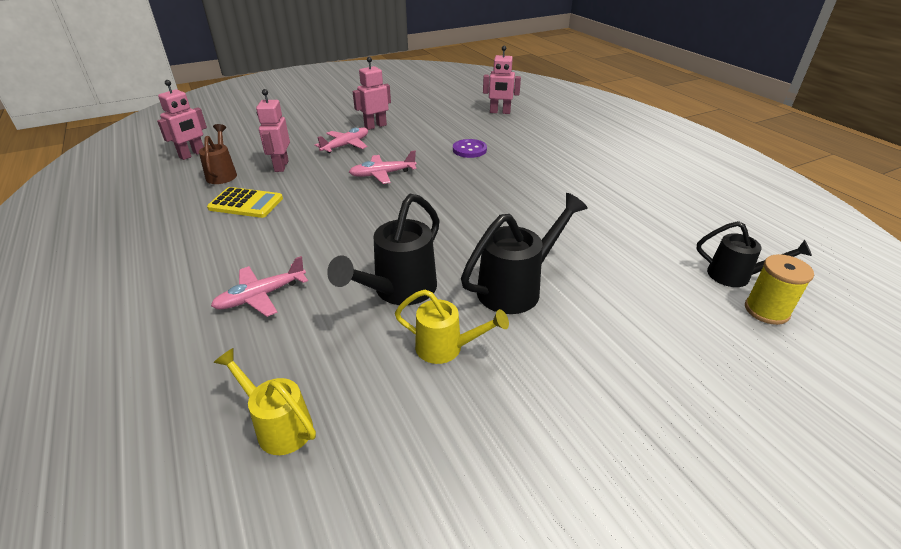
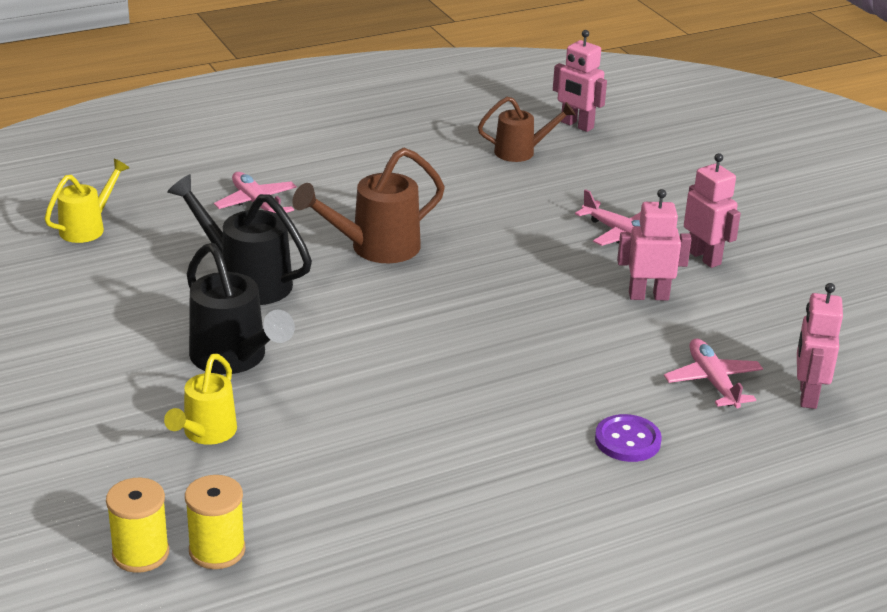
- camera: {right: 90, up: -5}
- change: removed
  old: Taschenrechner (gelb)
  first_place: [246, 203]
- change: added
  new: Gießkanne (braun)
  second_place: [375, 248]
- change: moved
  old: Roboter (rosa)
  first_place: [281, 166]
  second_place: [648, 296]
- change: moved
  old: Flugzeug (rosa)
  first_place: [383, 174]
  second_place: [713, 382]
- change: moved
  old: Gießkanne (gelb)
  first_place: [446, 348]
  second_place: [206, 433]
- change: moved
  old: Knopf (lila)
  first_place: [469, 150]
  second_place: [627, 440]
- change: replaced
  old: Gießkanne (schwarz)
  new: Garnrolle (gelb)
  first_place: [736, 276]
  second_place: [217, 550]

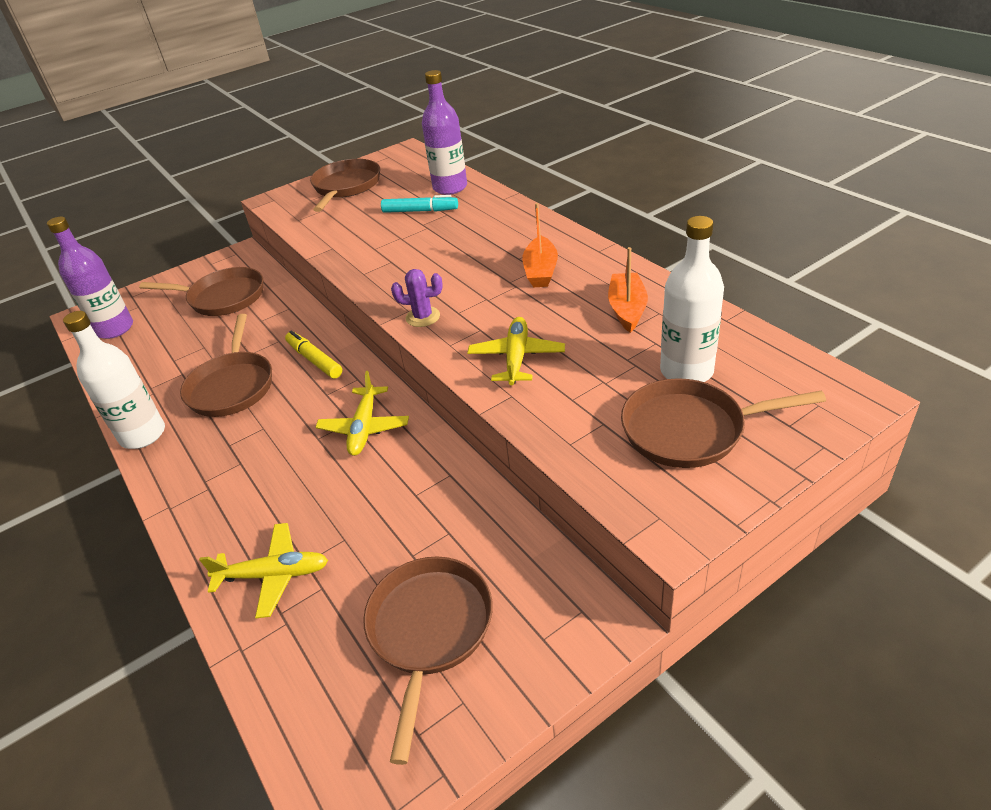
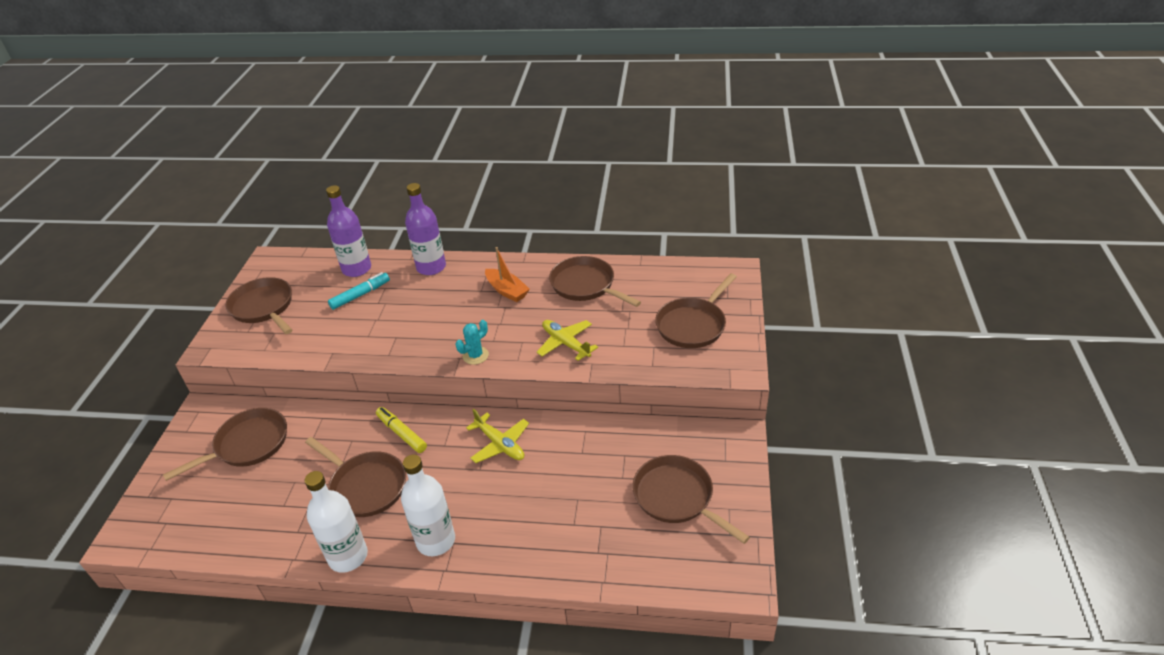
- camera: {right: -50, up: 0}
- change: removed
  old: Flugzeug (gelb)
  first_place: [274, 575]
- change: moved
  old: Flasche (lila)
  first_place: [115, 329]
  second_place: [431, 267]
- change: moved
  old: Flasche (weiß)
  first_place: [686, 371]
  second_place: [436, 540]
- change: replaced
  old: Boot (orange)
  new: Pfanne (braun)
  first_place: [627, 309]
  second_place: [586, 285]
- change: recoloured
  old: Kaktus (lila)
  new: Kaktus (türkis)
  first_place: [423, 317]
  second_place: [475, 355]
- change: turned
  old: Filzstift (gelb)
  first_place: [314, 360]
  second_place: [402, 433]
  degrees: 45

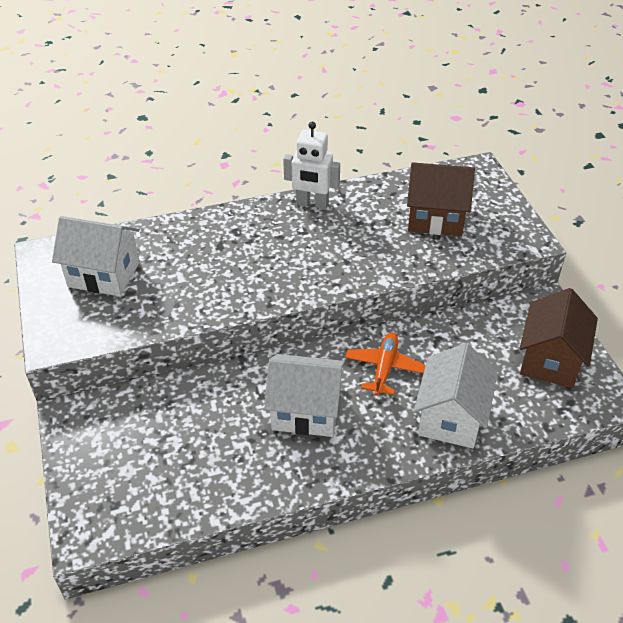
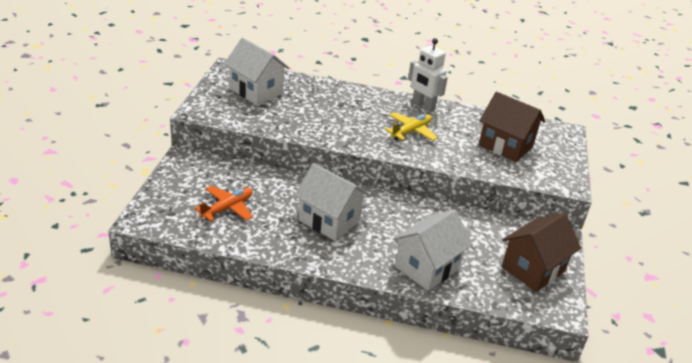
- camera: {right: 25, up: -10}
- change: added
  new: Flugzeug (gelb)
  second_place: [411, 131]
- change: moved
  old: Flugzeug (orange)
  first_place: [384, 368]
  second_place: [227, 208]

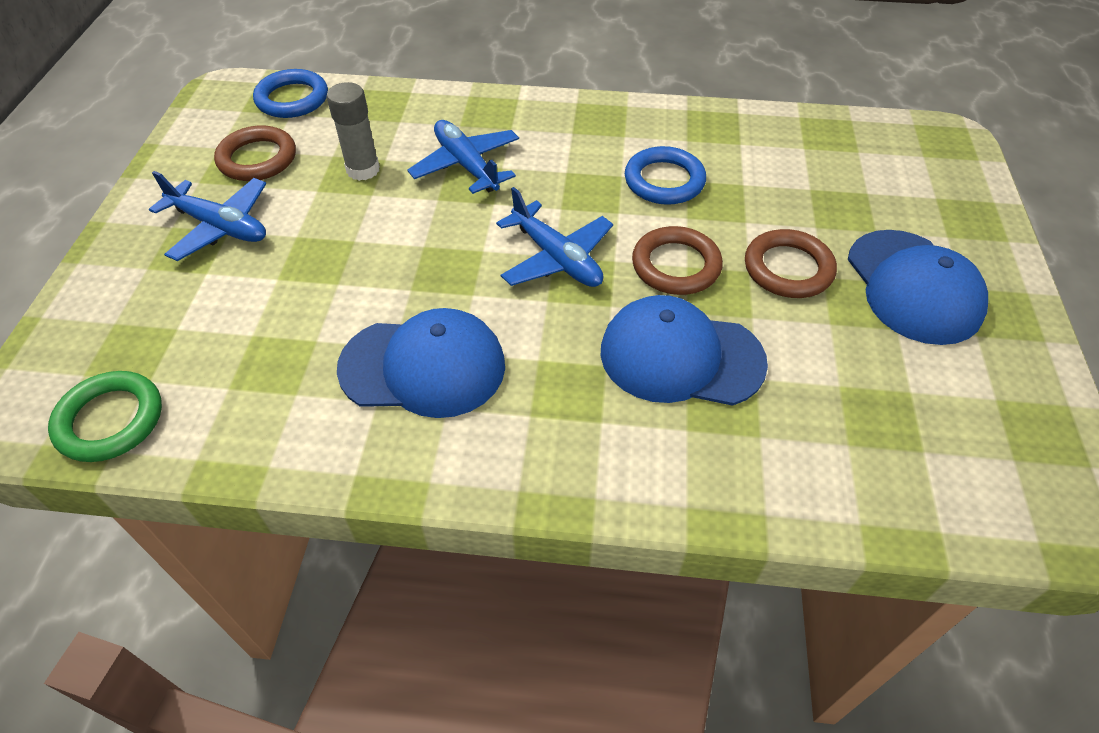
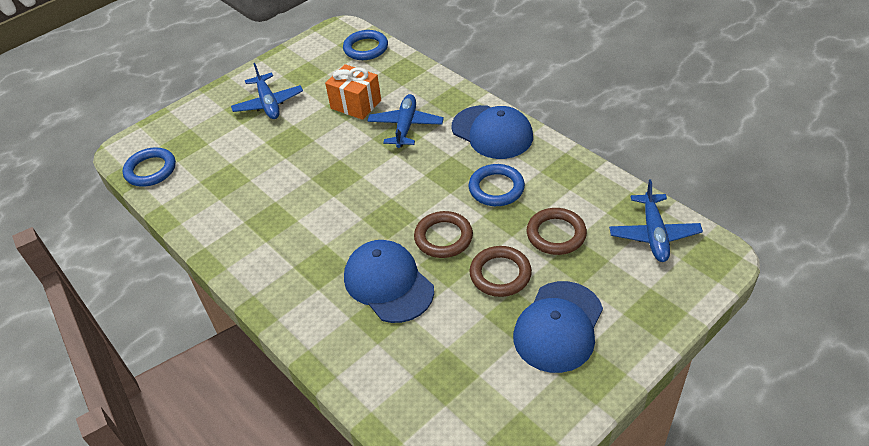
- camera: {right: 45, up: -5}
- change: moved
  old: Ring (braun)
  first_place: [257, 159]
  second_place: [556, 234]
- change: moved
  old: Kappe (blau)
  first_place: [423, 367]
  second_place: [492, 132]
- change: moved
  old: Flugzeug (blau)
  first_place: [556, 258]
  second_place: [654, 234]
- change: replaced
  old: Klebestift (grau)
  new: Geschenk (orange)
  first_place: [363, 170]
  second_place: [356, 104]
- change: recoloured
  old: Ring (grün)
  new: Ring (blau)
  first_place: [110, 420]
  second_place: [150, 170]

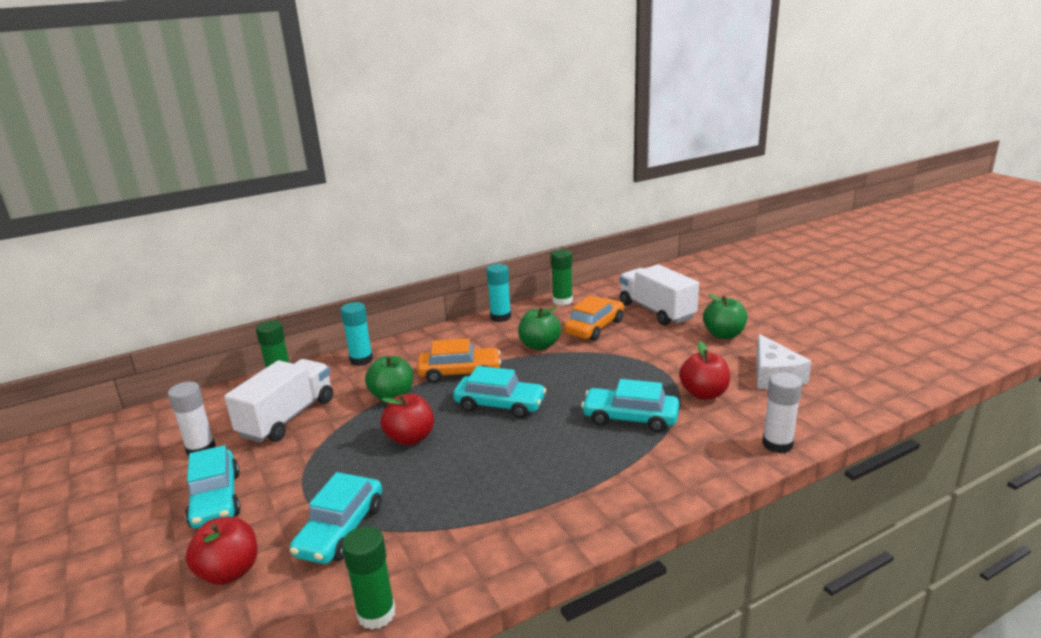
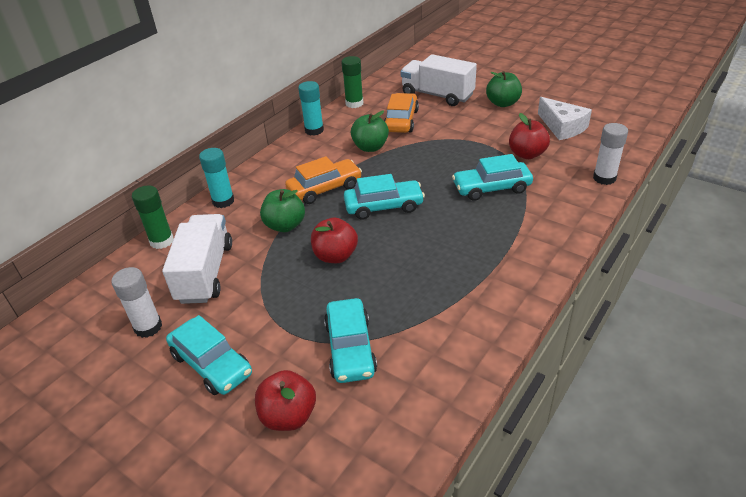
- camera: {right: -25, up: 15}
- change: removed
  old: Klebestift (grün)
  first_place: [376, 614]

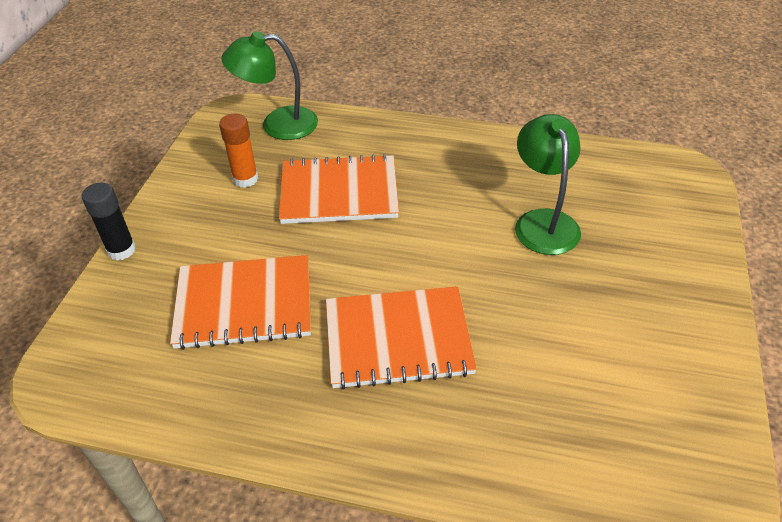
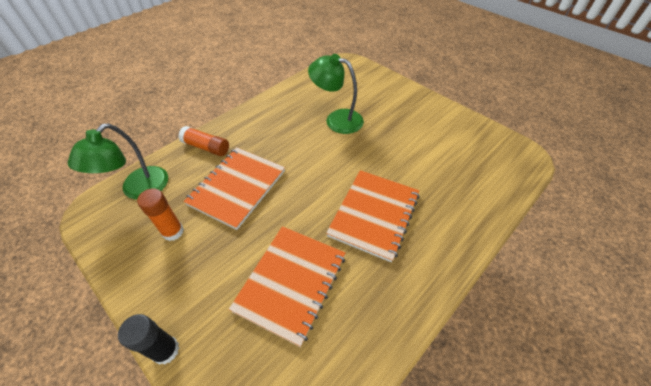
- camera: {right: -60, up: 5}
- change: added
  new: Klebestift (orange)
  second_place: [206, 147]

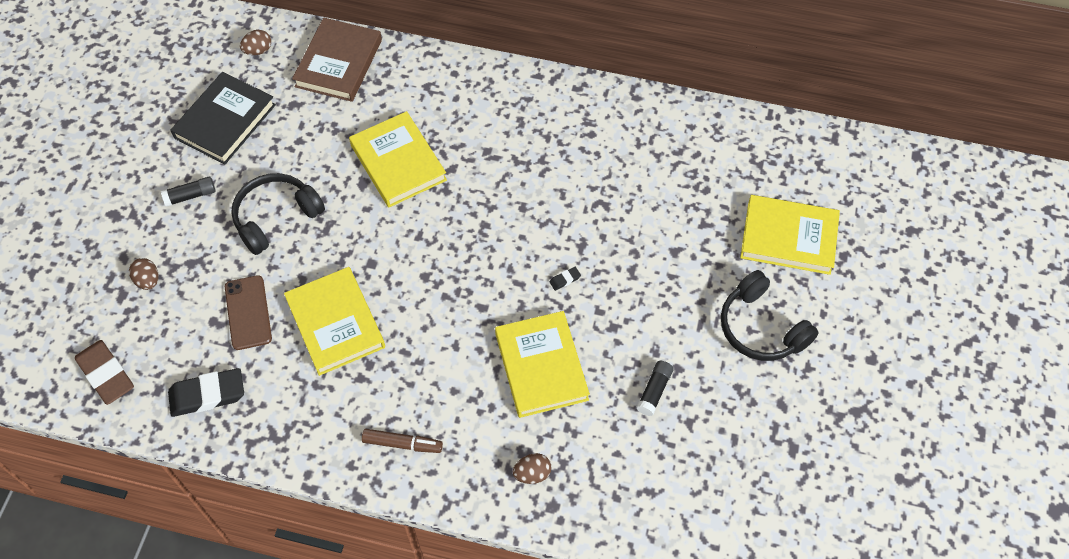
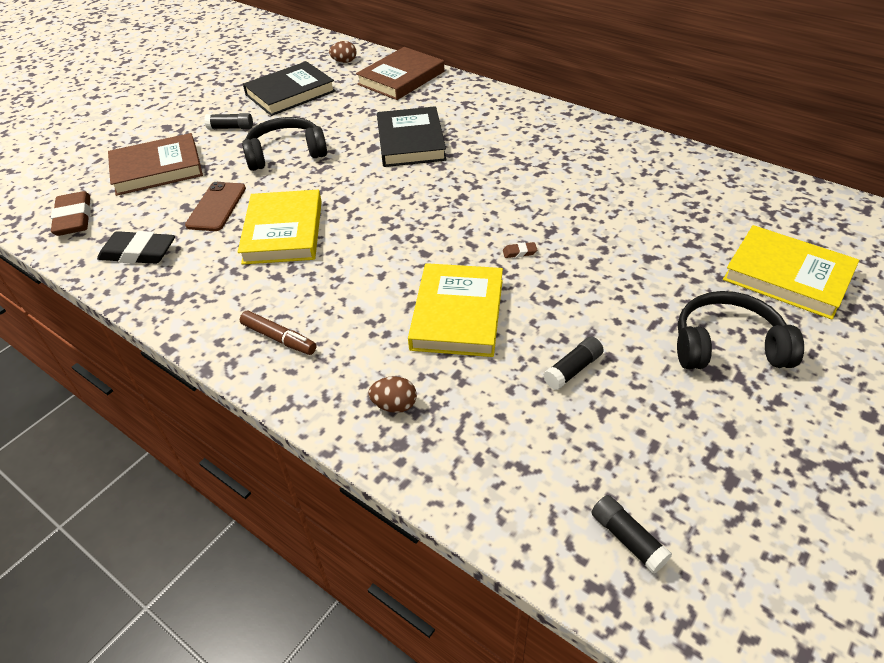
- camera: {right: 25, up: -15}
- change: added
  new: Klebestift (schwarz)
  second_place: [627, 539]
- change: replaced
  old: Ei (braun)
  new: Buch (braun)
  first_place: [148, 280]
  second_place: [157, 169]
- change: recoloured
  old: Buch (gelb)
  new: Buch (schwarz)
  first_place: [398, 162]
  second_place: [411, 141]
- change: recoloured
  old: Radiergummi (schwarz)
  new: Radiergummi (braun)
  first_place: [565, 280]
  second_place: [519, 252]
- change: turned
  old: Kopfhörer (schwarz)
  first_place: [761, 327]
  second_place: [727, 346]
  degrees: 105

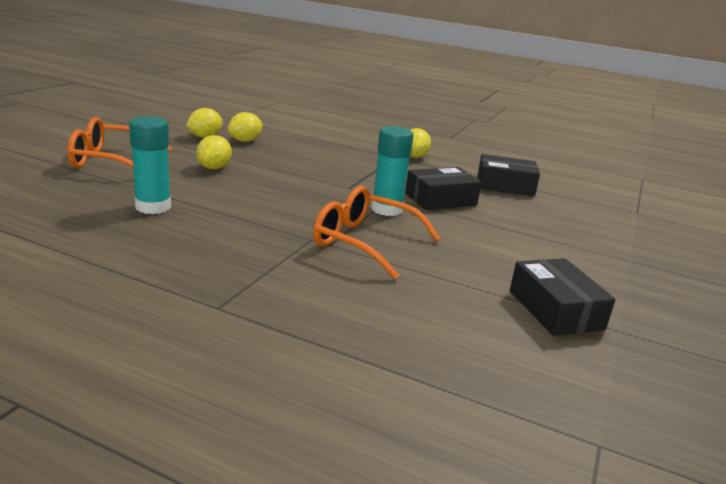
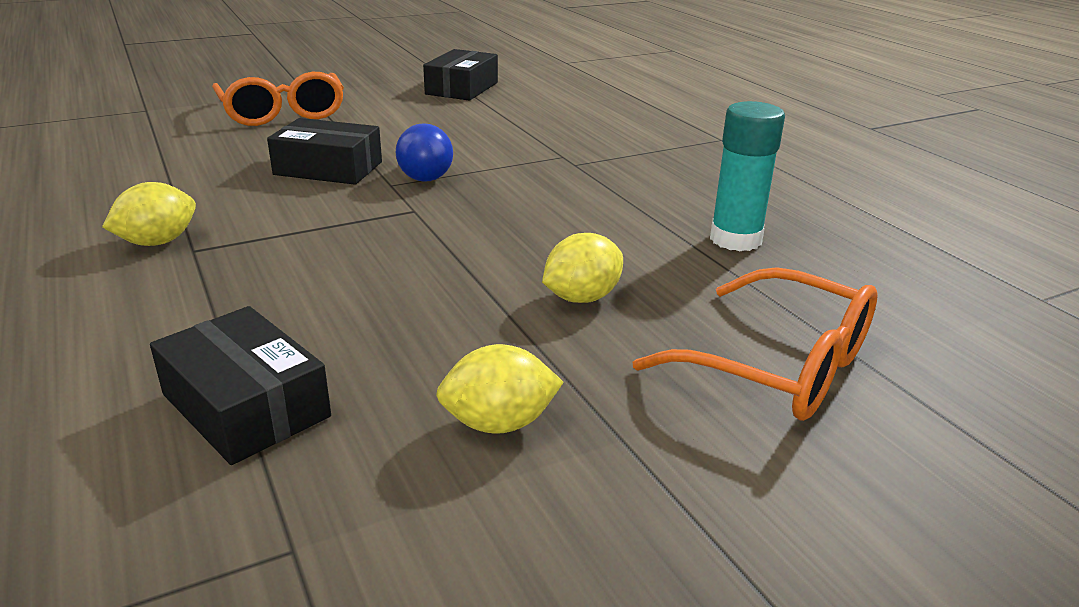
- camera: {right: -140, up: 5}
- change: removed
  old: Zitrone (gelb)
  first_place: [245, 141]
- change: moved
  old: Brille (orange)
  first_place: [364, 242]
  second_place: [283, 114]
- change: moved
  old: Schachtel (schwarz)
  first_place: [505, 185]
  second_place: [246, 405]
- change: replaced
  old: Klebestift (türkis)
  new: Glühbirne (blau)
  first_place: [387, 209]
  second_place: [428, 172]

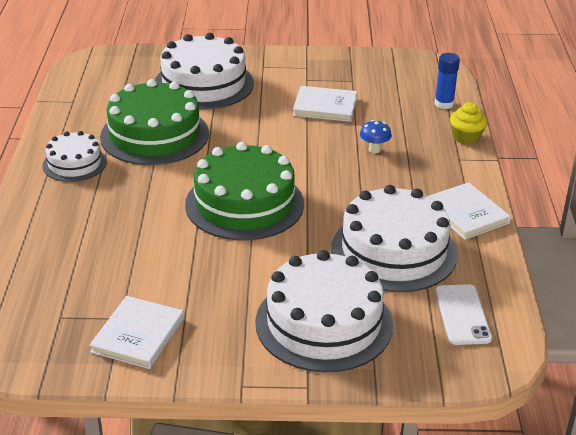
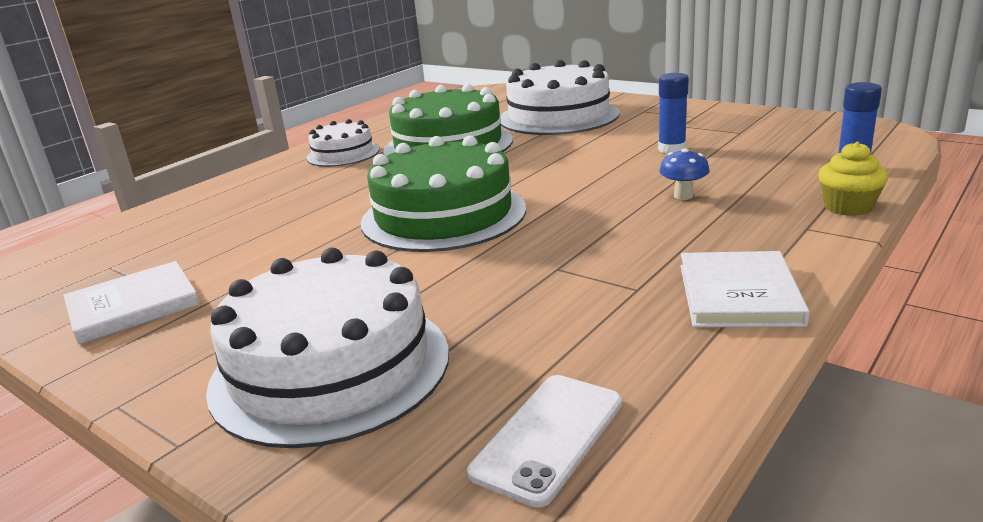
- camera: {right: 40, up: -10}
- change: removed
  old: Kuchen (weiß)
  first_place: [394, 251]
- change: replaced
  old: Buch (weiß)
  new: Klebestift (blau)
  first_place: [325, 106]
  second_place: [672, 149]

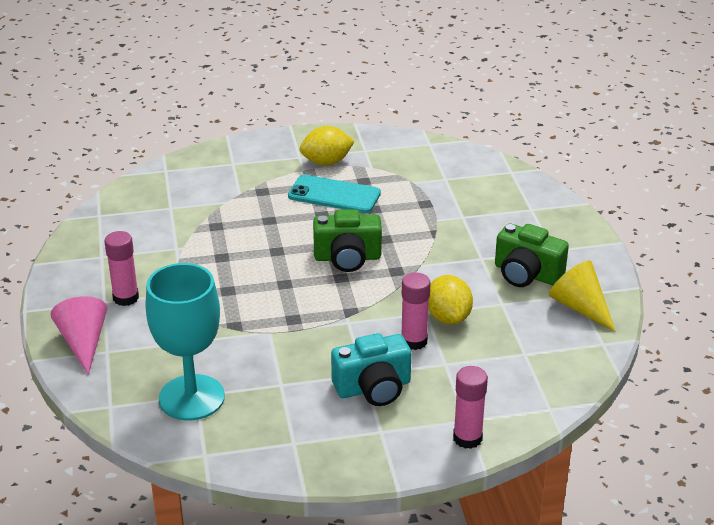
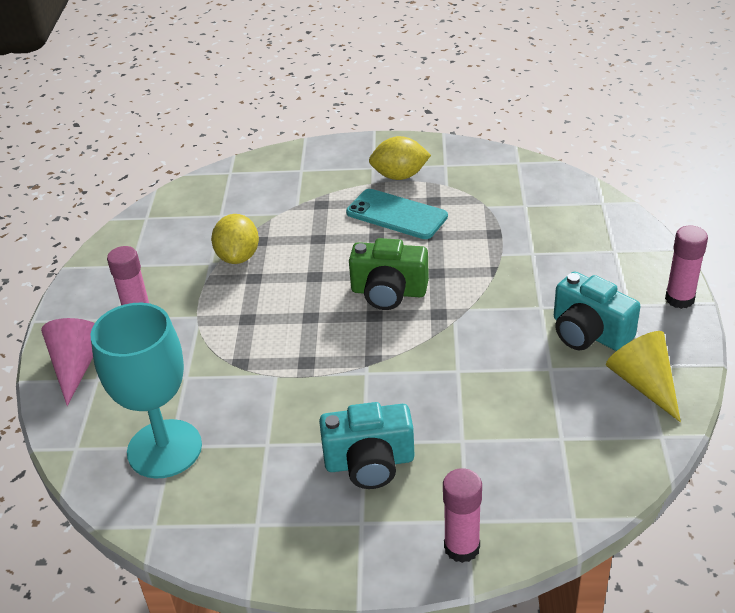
- camera: {right: 15, up: 5}
- change: moved
  old: Klebestift (rosa)
  first_place: [414, 341]
  second_place: [679, 299]
- change: moved
  old: Zitrone (gelb)
  first_place: [448, 317]
  second_place: [238, 257]
- change: recoloured
  old: Kamera (grün)
  new: Kamera (türkis)
  first_place: [526, 274]
  second_place: [589, 333]

